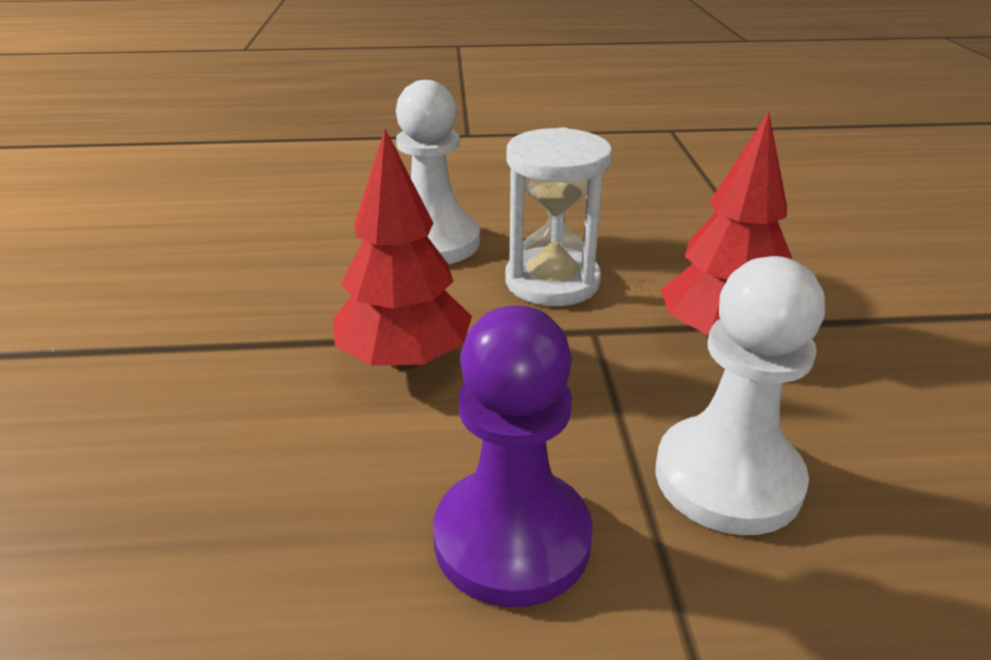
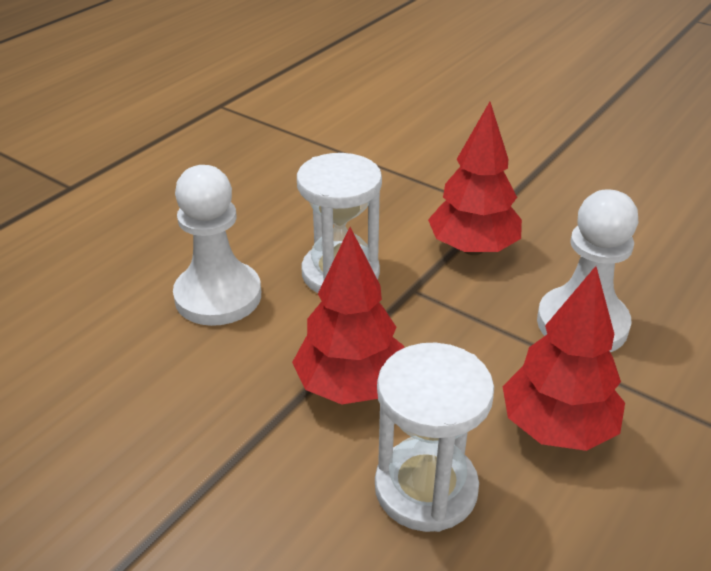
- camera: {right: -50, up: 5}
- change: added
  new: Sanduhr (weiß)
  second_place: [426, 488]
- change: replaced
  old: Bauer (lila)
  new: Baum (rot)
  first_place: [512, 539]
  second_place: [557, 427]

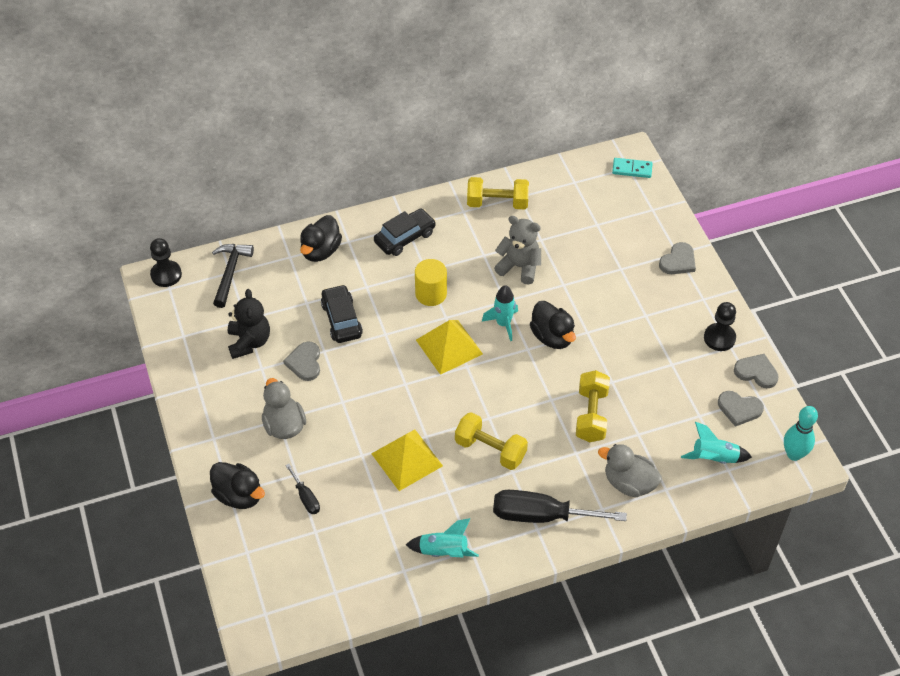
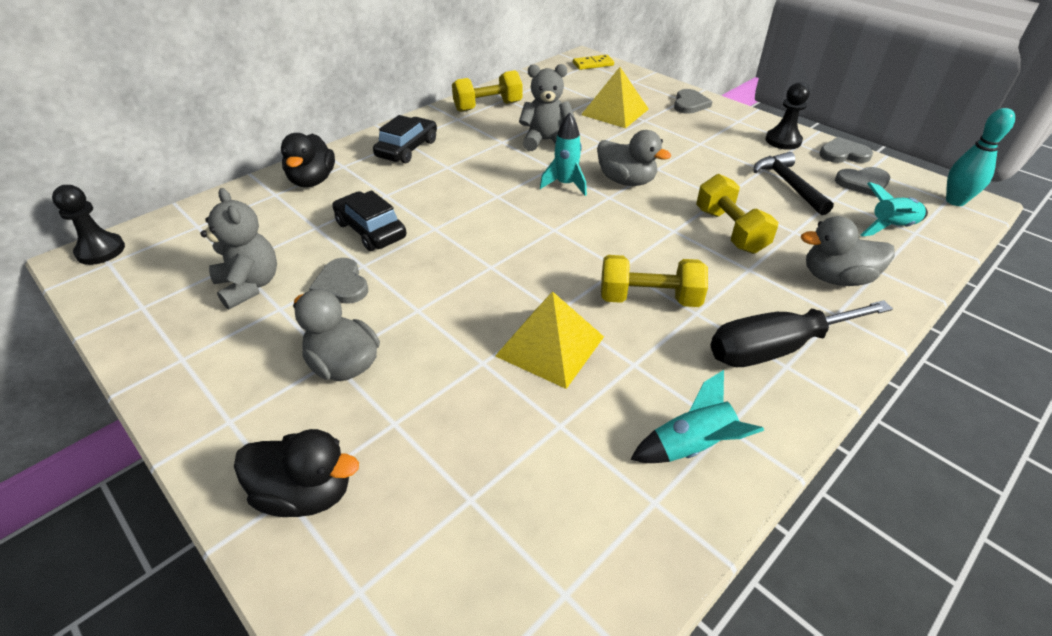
- camera: {right: -25, up: -10}
- change: removed
  old: Schraubenzieher (schwarz)
  first_place: [306, 497]
- change: removed
  old: Vollzylinder (gelb)
  first_place: [431, 294]
- change: moved
  old: Hammer (schwarz)
  first_place: [230, 272]
  second_place: [788, 184]
- change: moved
  old: Pyramide (gelb)
  first_place: [449, 347]
  second_place: [615, 112]
- change: recoloured
  old: Teddybär (schwarz)
  new: Teddybär (grau)
  first_place: [249, 342]
  second_place: [250, 285]
- change: recoloured
  old: Ente (schwarz)
  new: Ente (grau)
  first_place: [552, 337]
  second_place: [626, 181]
- change: recoloured
  old: Dominostein (türkis)
  new: Dominostein (gelb)
  first_place: [632, 169]
  second_place: [593, 64]

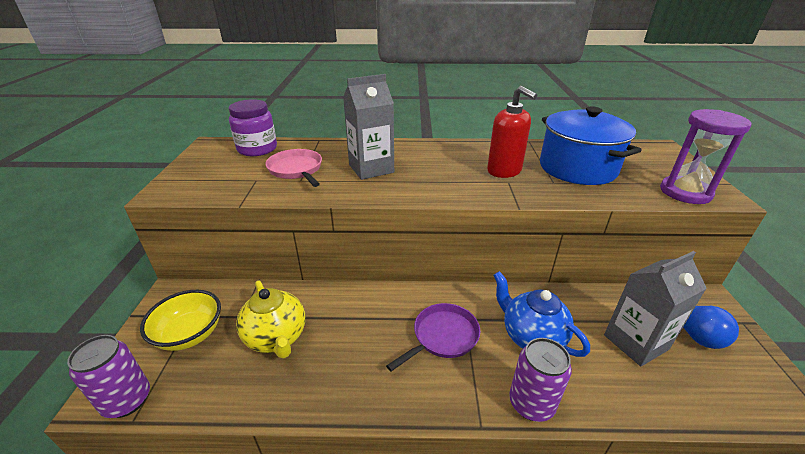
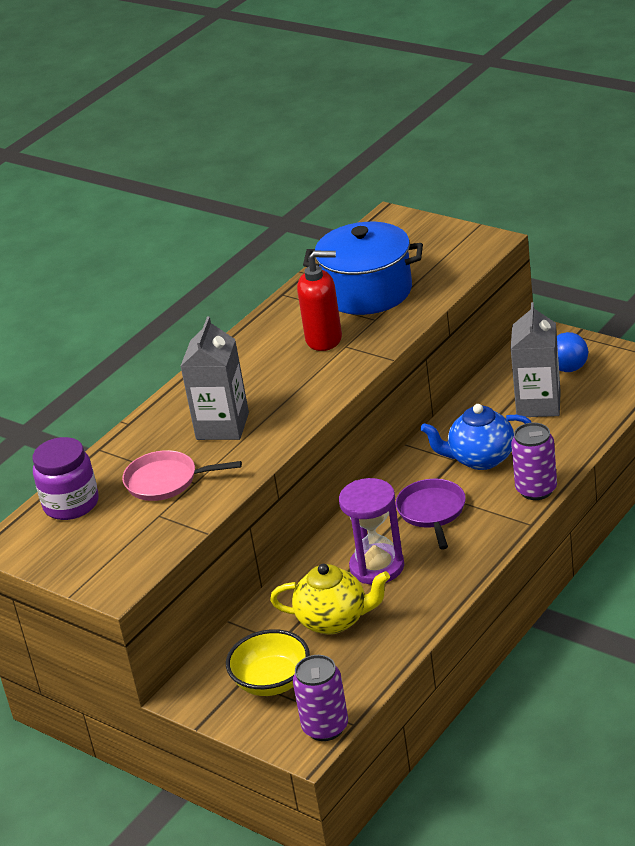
- camera: {right: -50, up: 0}
- change: moved
  old: Sanduhr (lila)
  first_place: [685, 192]
  second_place: [377, 567]

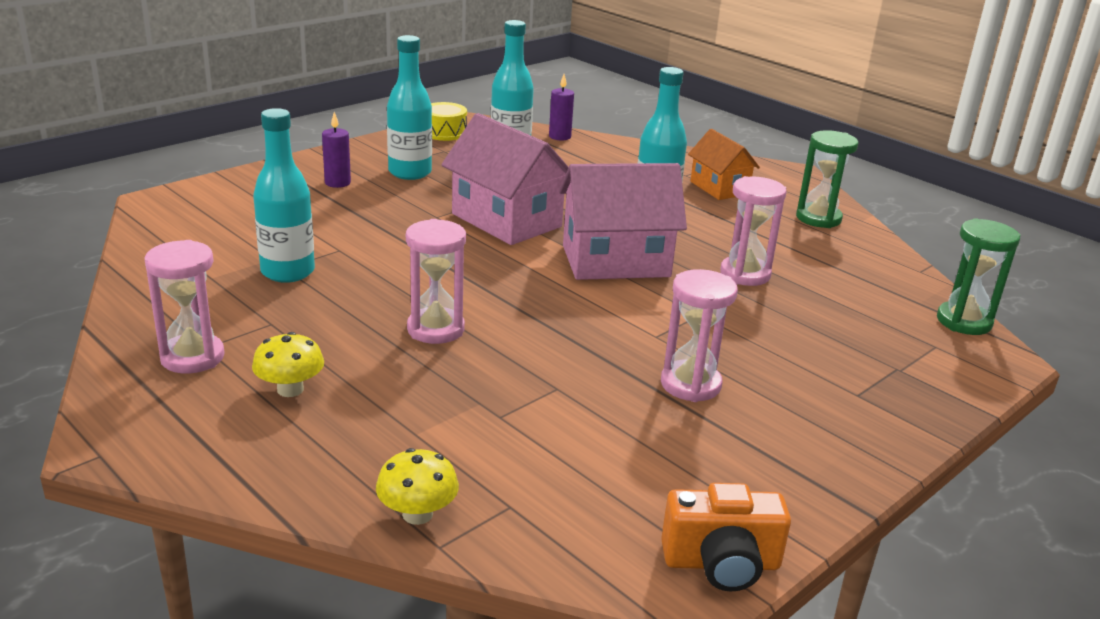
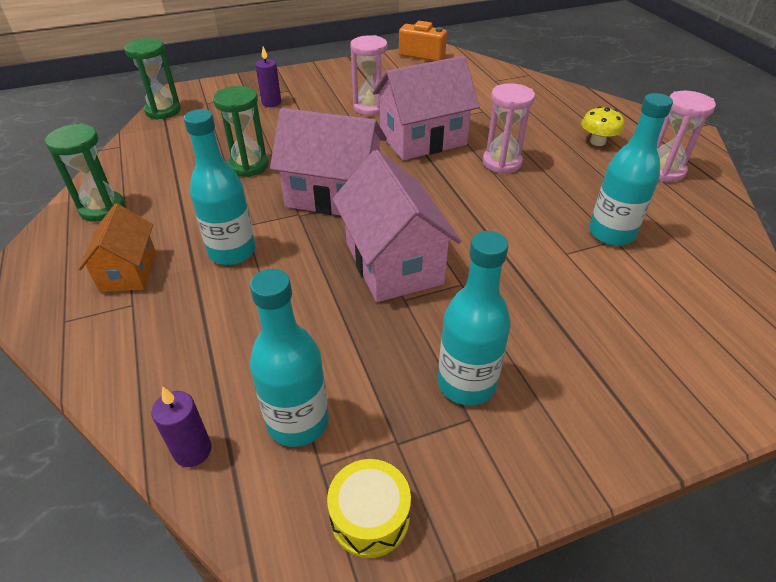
- camera: {right: -155, up: 15}
- change: removed
  old: Pilz (gelb)
  first_place: [417, 514]
- change: added
  new: Haus (rosa)
  second_place: [423, 139]
- change: moved
  old: Kerze (lila)
  first_place: [337, 183]
  second_place: [271, 103]
- change: recoloured
  old: Sanduhr (rosa)
  new: Sanduhr (grün)
  first_place: [745, 274]
  second_place: [248, 166]

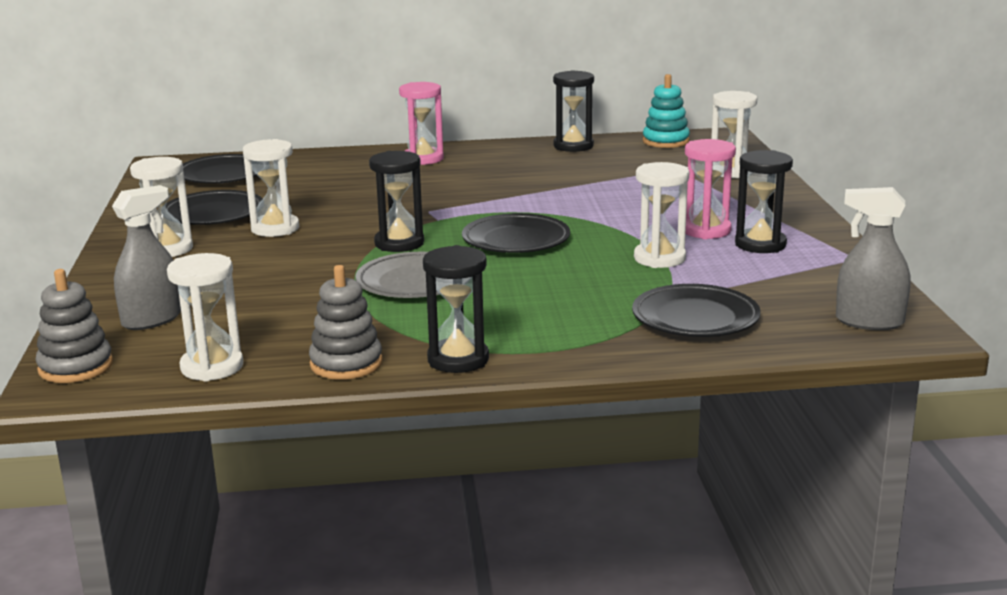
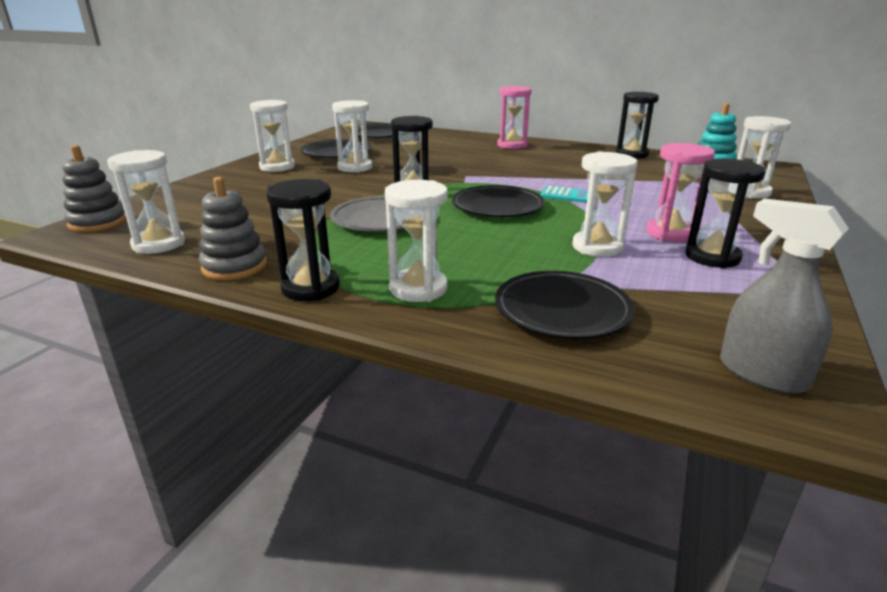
- camera: {right: 30, up: 5}
- change: removed
  old: Sprühflasche (grau)
  first_place: [152, 319]
- change: added
  new: Sanduhr (weiß)
  second_place: [418, 289]
- change: added
  new: Taschenrechner (türkis)
  second_place: [566, 195]

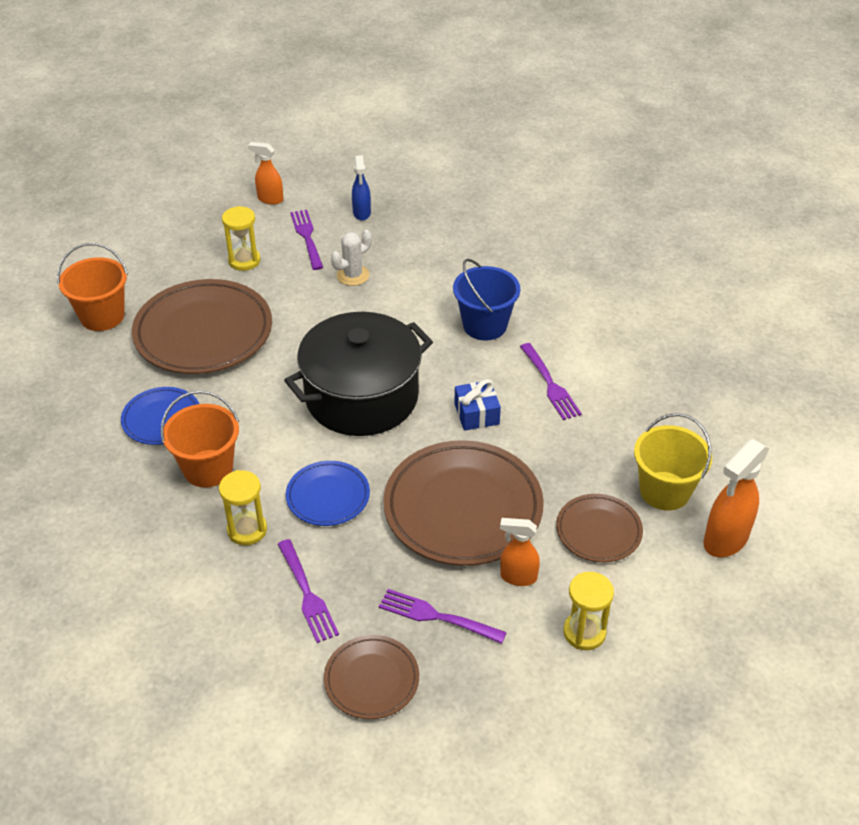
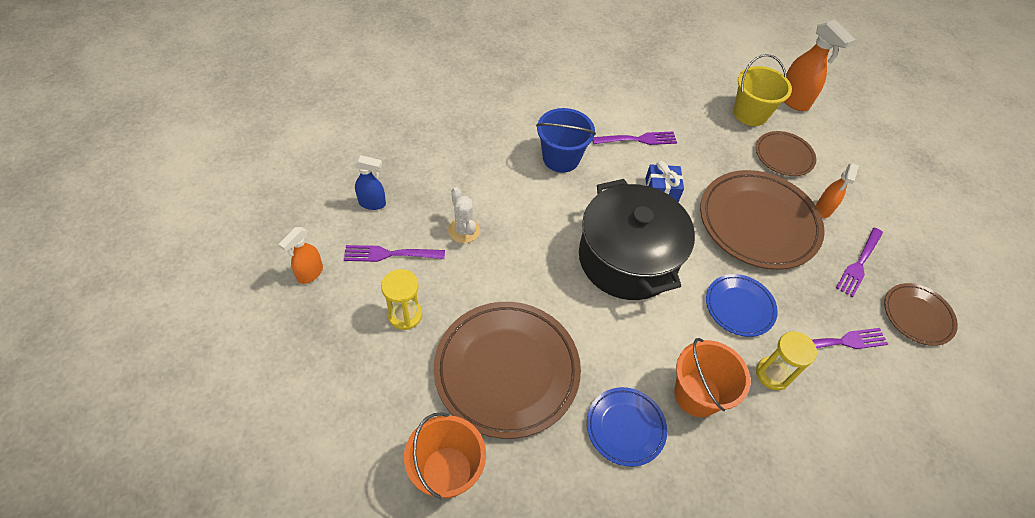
- camera: {right: -80, up: 10}
- change: removed
  old: Sanduhr (gelb)
  first_place: [584, 632]

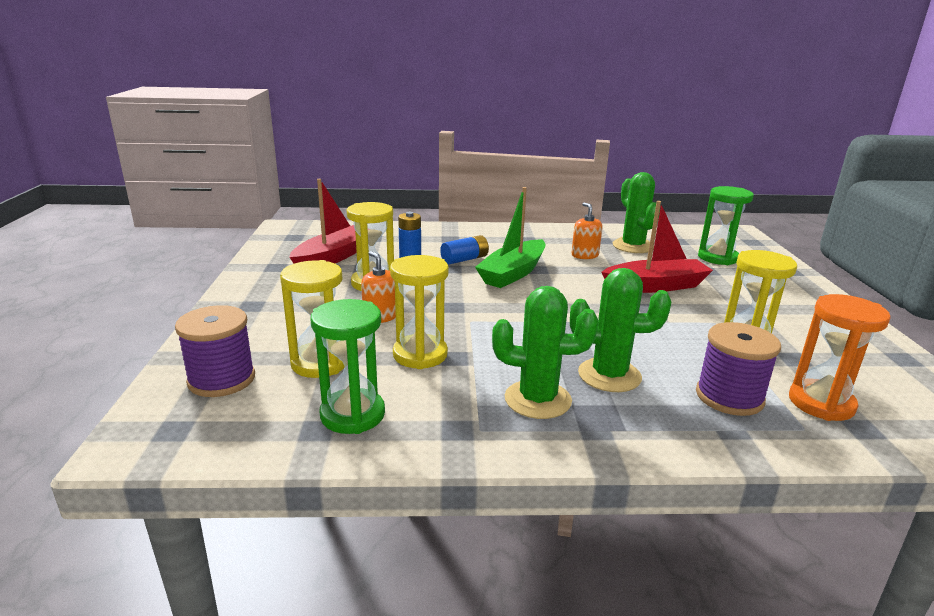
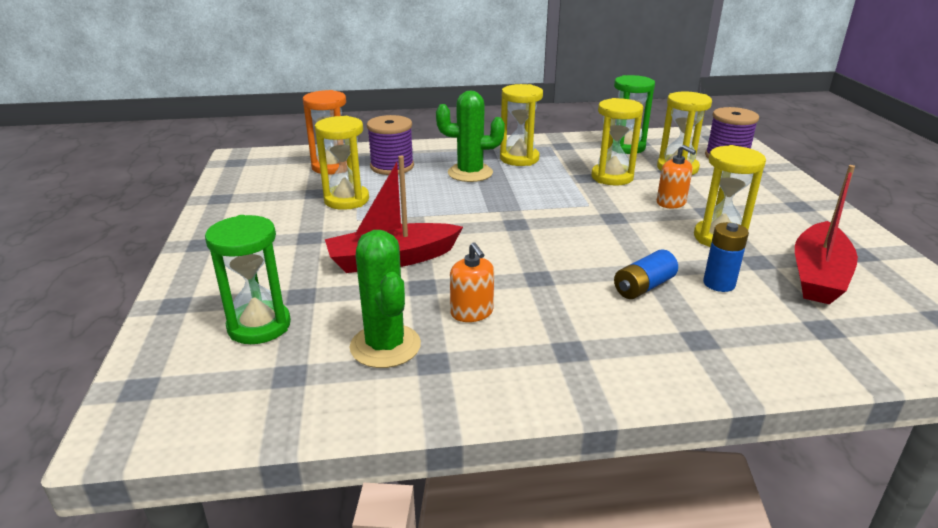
- camera: {right: 175, up: 5}
- change: removed
  old: Boot (grün)
  first_place: [513, 273]
- change: replaced
  old: Kaktus (grün)
  new: Sanduhr (gelb)
  first_place: [537, 400]
  second_place: [519, 159]

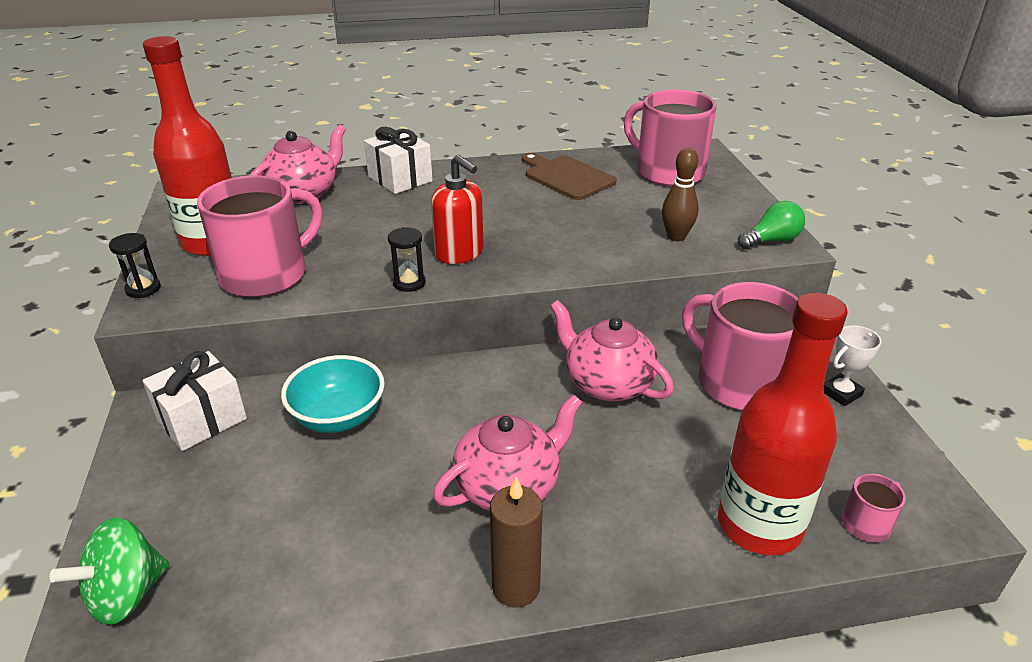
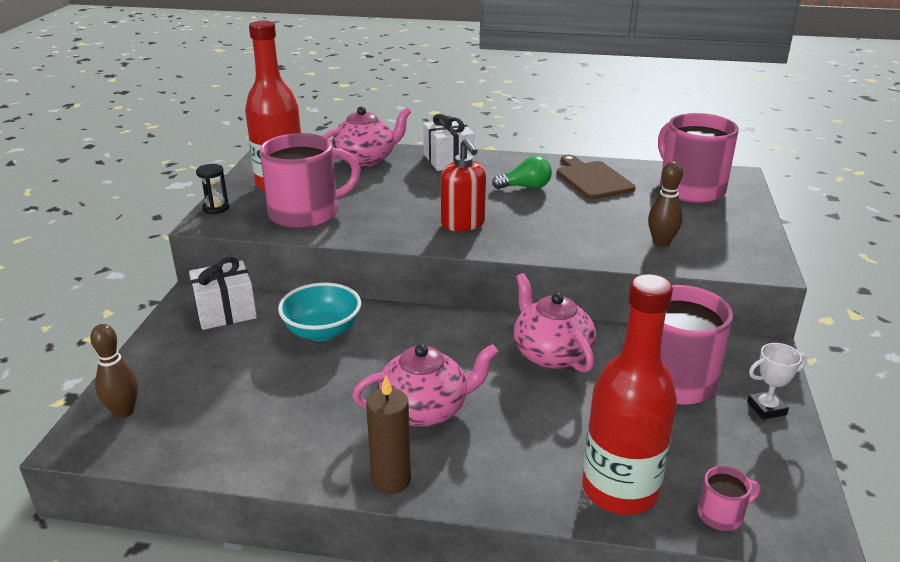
- camera: {right: 20, up: -5}
- change: removed
  old: Sanduhr (schwarz)
  first_place: [409, 283]
- change: moved
  old: Glühbirne (grün)
  first_place: [771, 240]
  second_place: [525, 187]
- change: replaced
  old: Kreisel (grün)
  new: Bowlingkegel (braun)
  first_place: [126, 594]
  second_place: [124, 411]

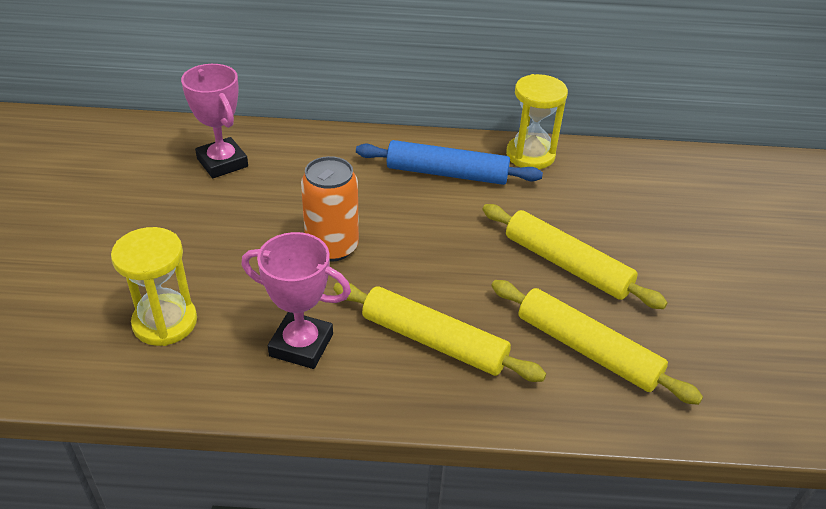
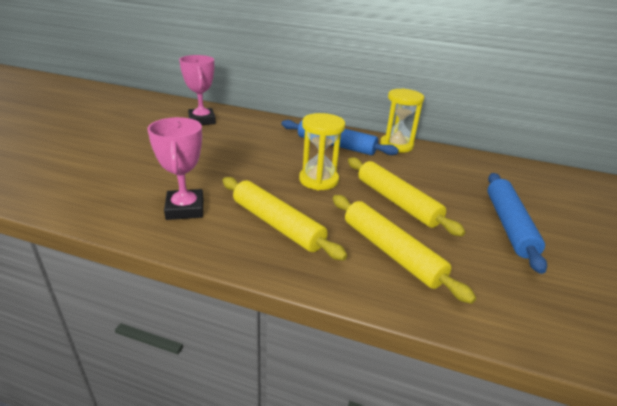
- camera: {right: 15, up: -10}
- change: removed
  old: Dose (orange)
  first_place: [332, 247]
- change: added
  new: Nudelholz (blau)
  second_place: [508, 225]
- change: moved
  old: Sanduhr (gelb)
  first_place: [165, 322]
  second_place: [318, 180]
- change: turned
  old: Pokal (rosa)
  first_place: [301, 345]
  second_place: [185, 209]
  degrees: 45

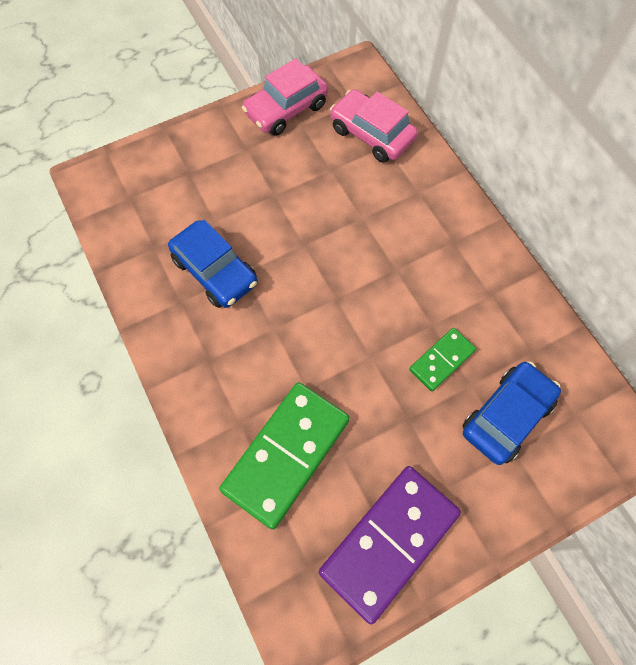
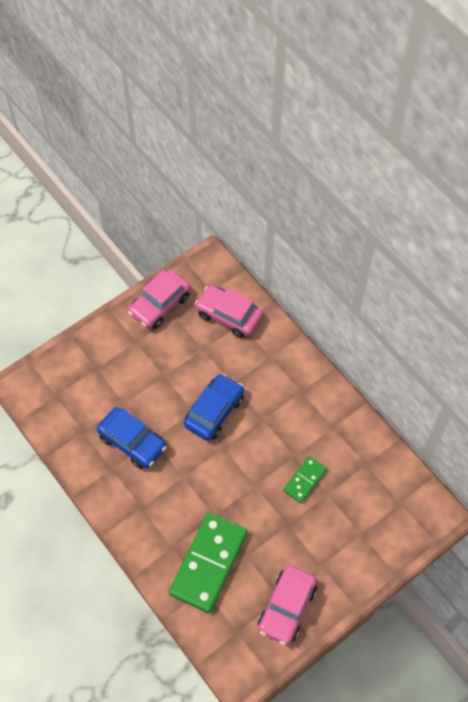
- camera: {right: -10, up: -5}
- change: moved
  old: Auto (blau)
  first_place: [506, 416]
  second_place: [214, 411]
- change: replaced
  old: Dominostein (lila)
  new: Auto (rosa)
  first_place: [389, 541]
  second_place: [286, 607]

